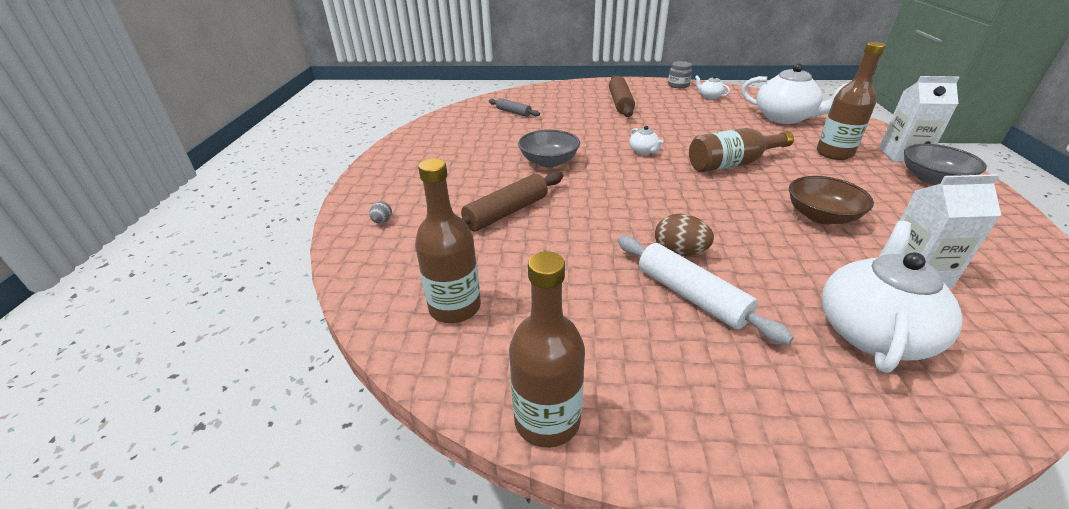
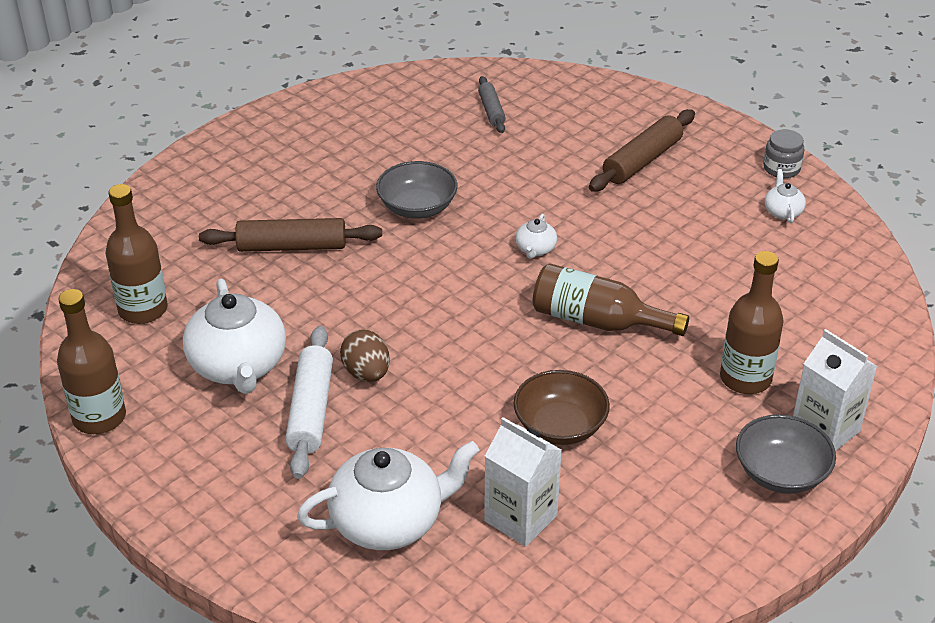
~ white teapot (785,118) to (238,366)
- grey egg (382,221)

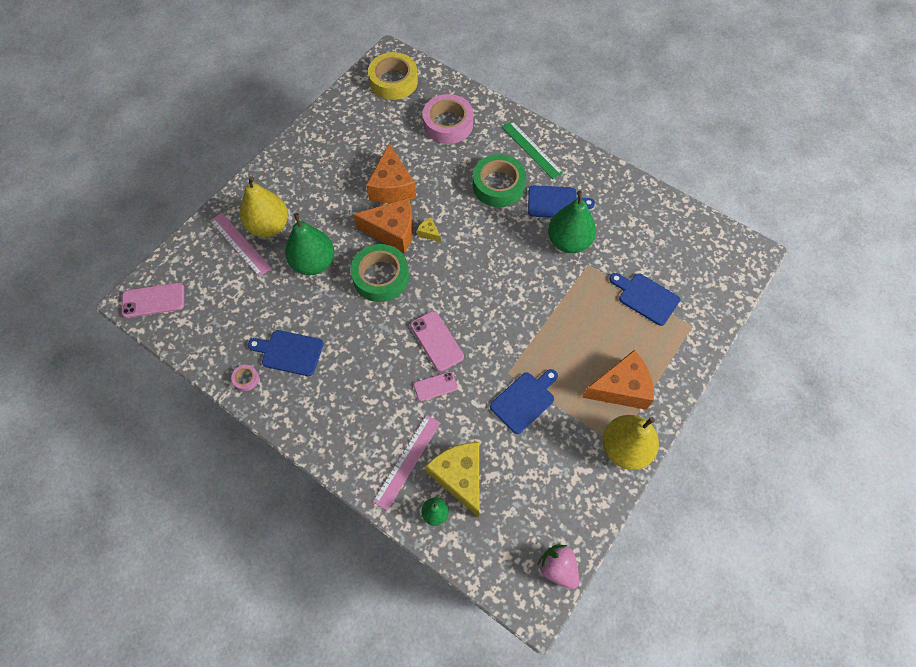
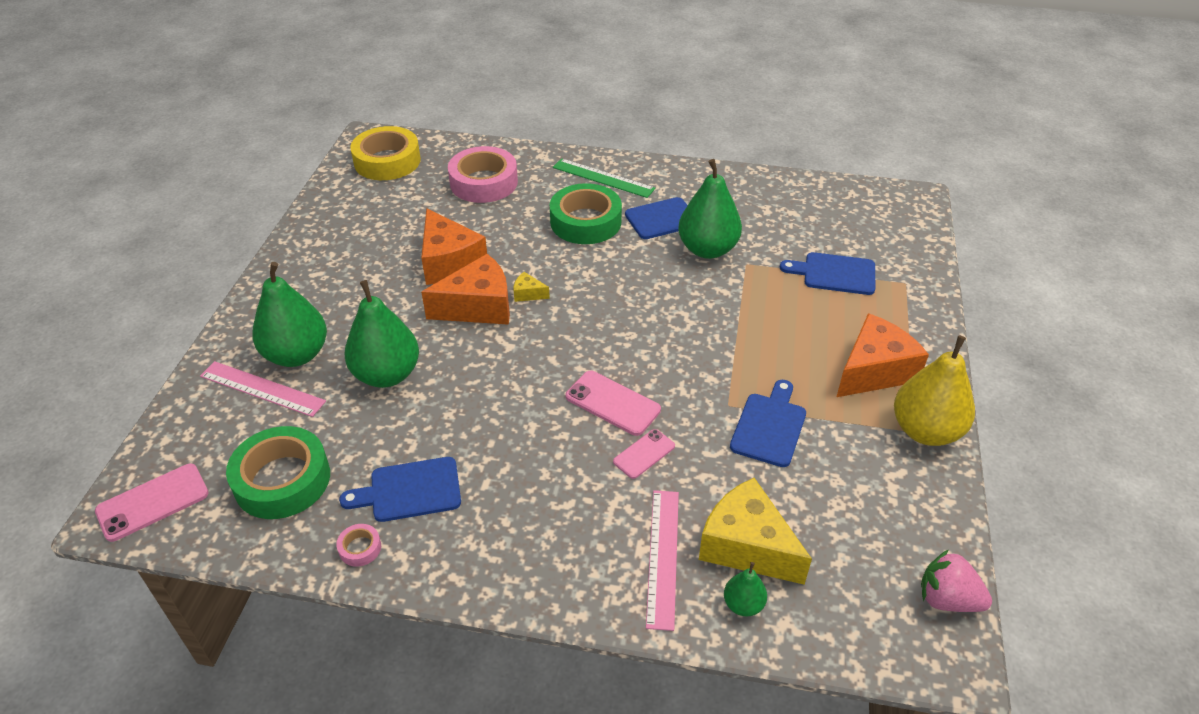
~ yellow pear (269,226) to green pear (297,355)
~ green tape (381,277) to (282,480)

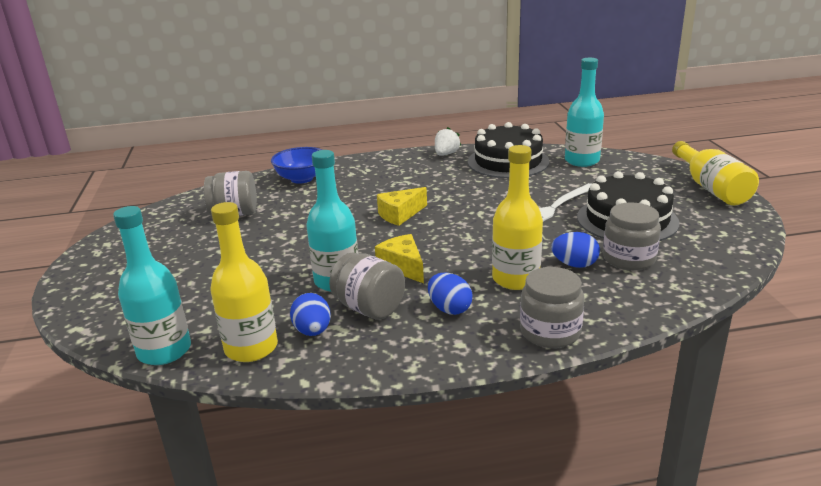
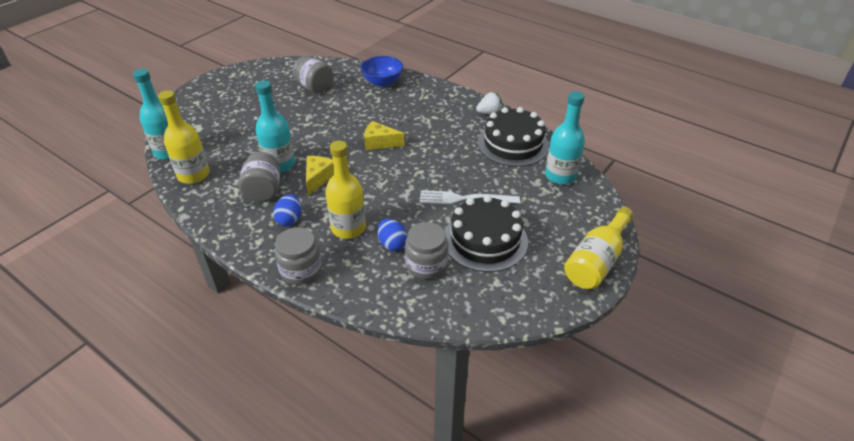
- blue egg (313,331)

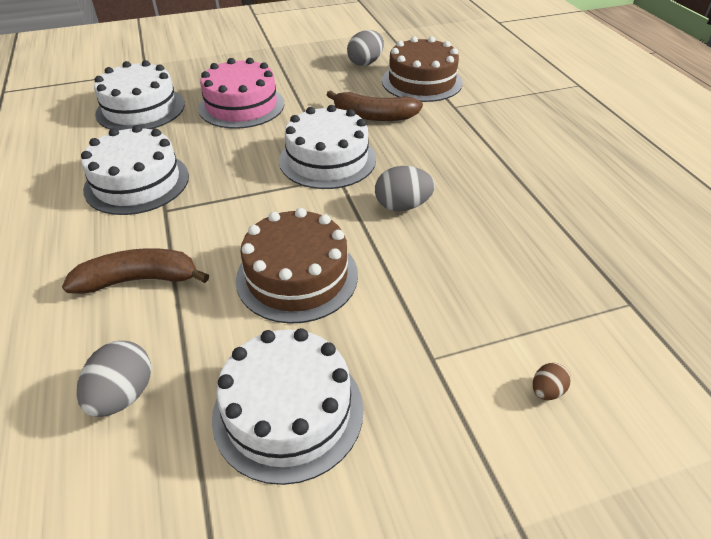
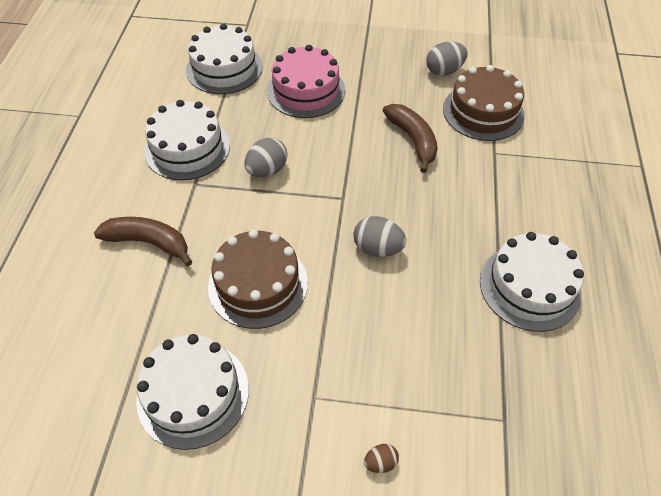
~ brown banana (374,116) = (413,140) 150 degrees counterclockwise
~ white cake (327,159) to (530,287)
~ grey egg (123,395) to (267,170)

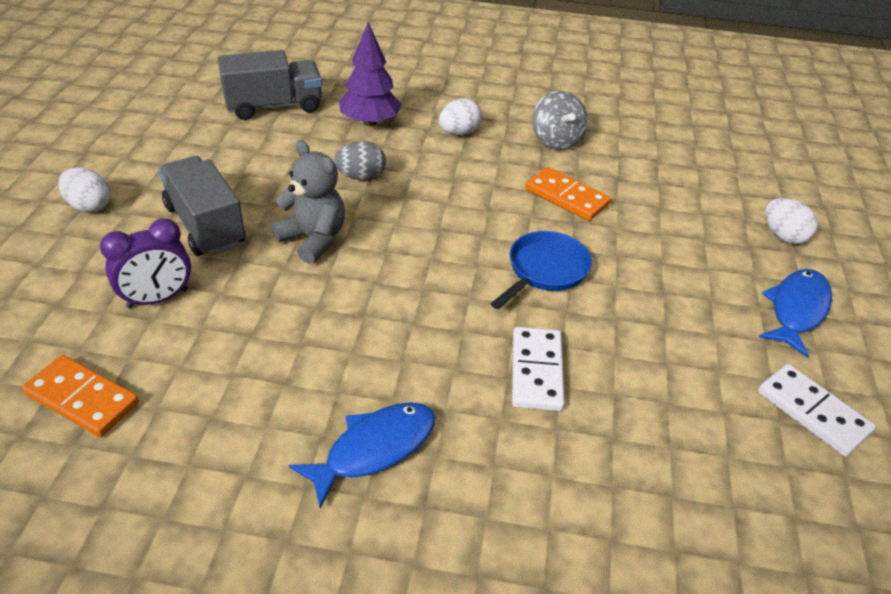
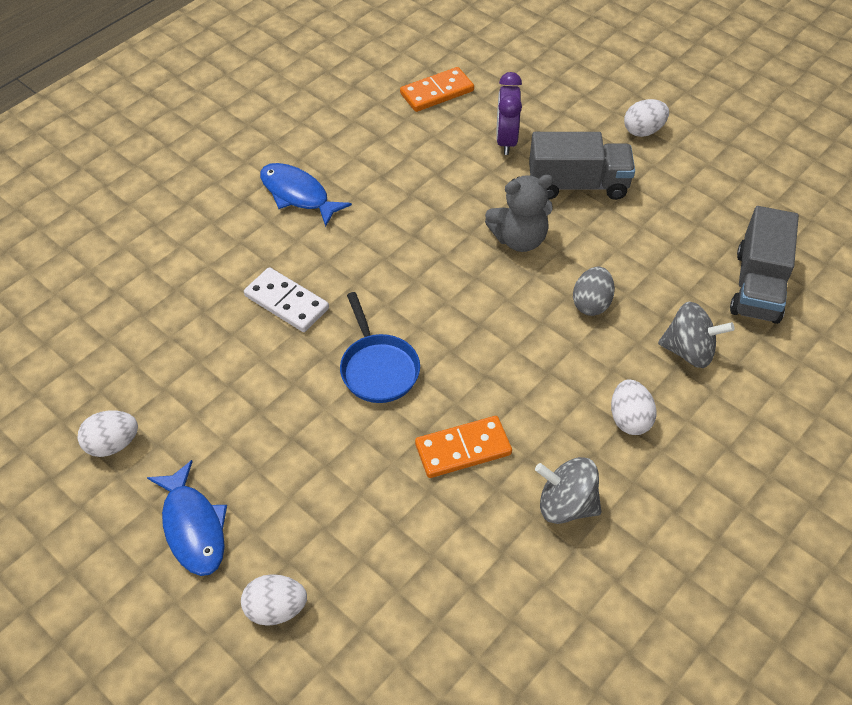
~ purple tree (370,122) to grey spinning top (689,351)
~ white domino (812,412) to white egg (113,444)
~ blue fish (374,449) = (298,194) 135 degrees clockwise

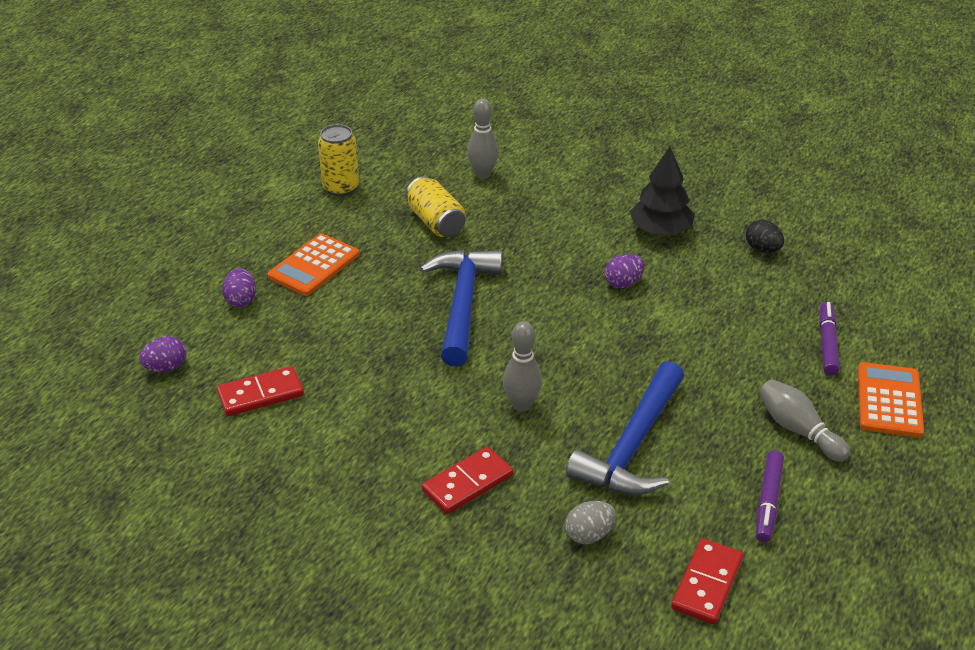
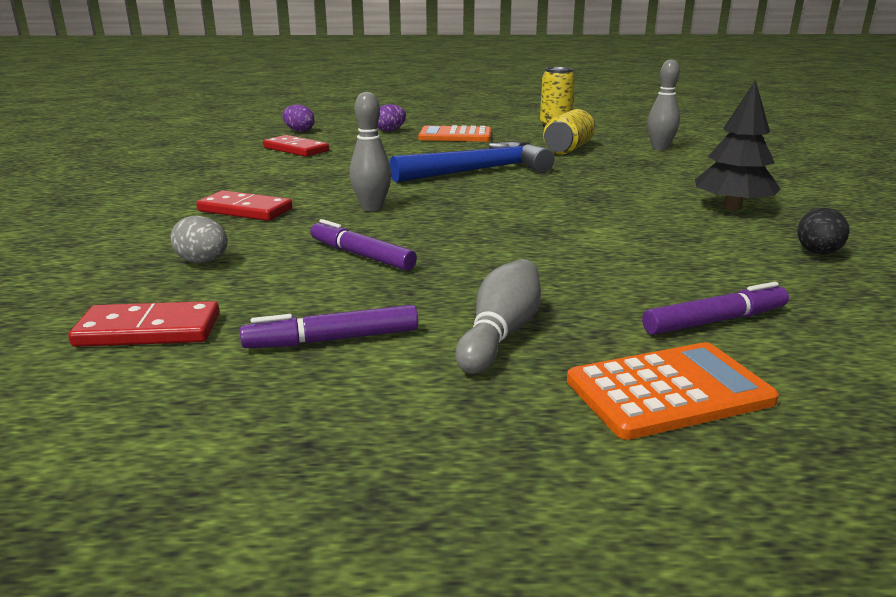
- purple egg (623,283)
~ blue hammer (633,446) to purple marker (361,255)

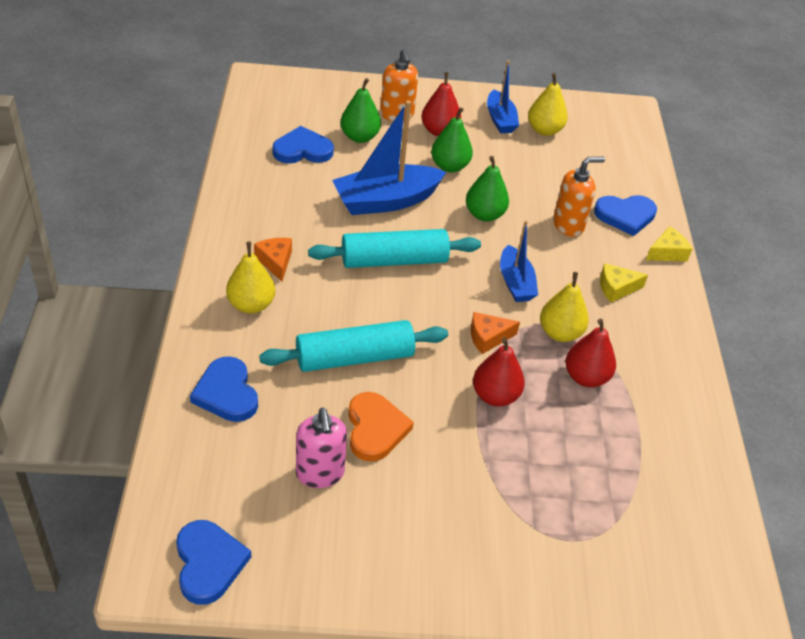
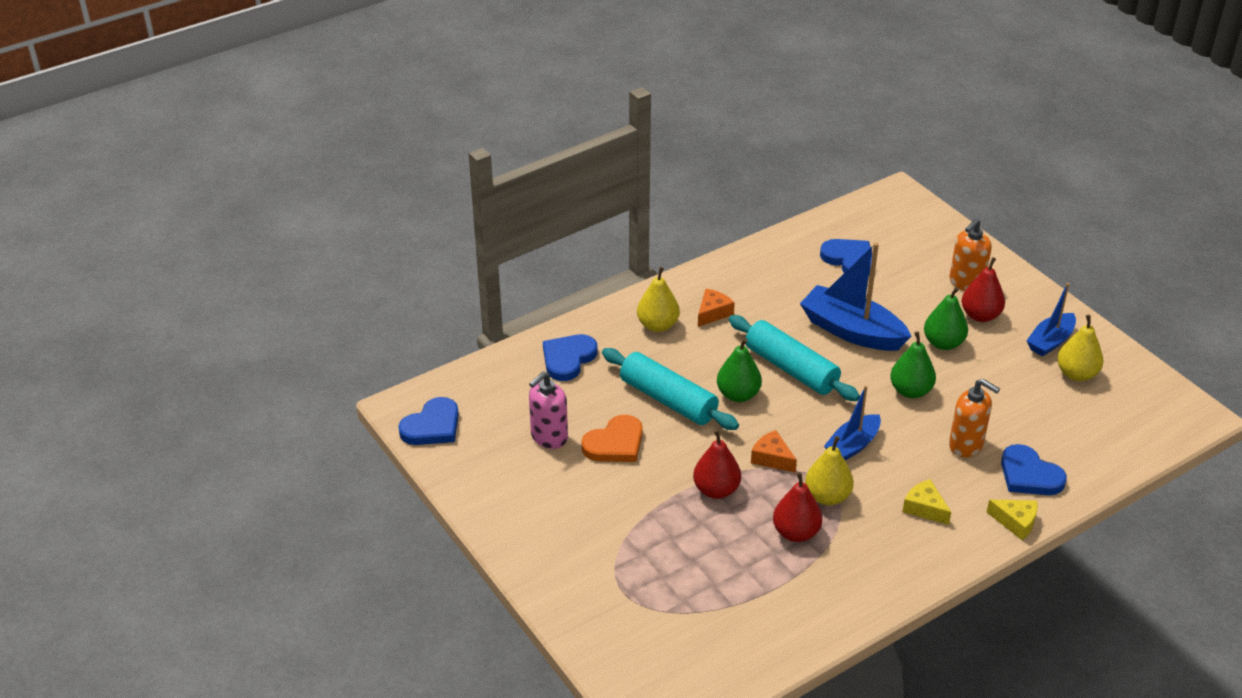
~ green pear (360,137) to (738,395)

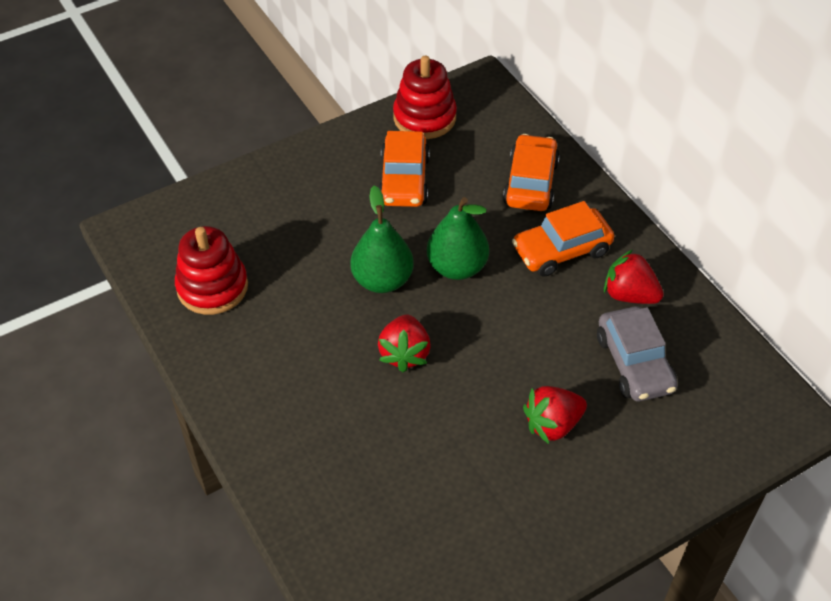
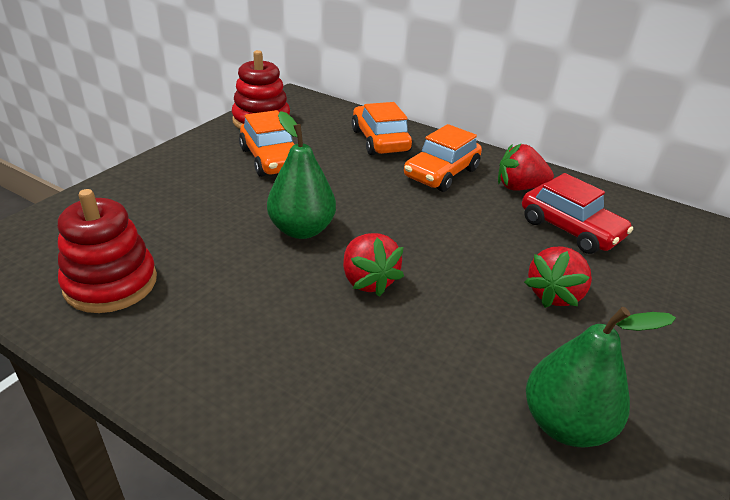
~ green pear (457,267) to (564,424)
~ grey car (634,363) to red car (570,229)

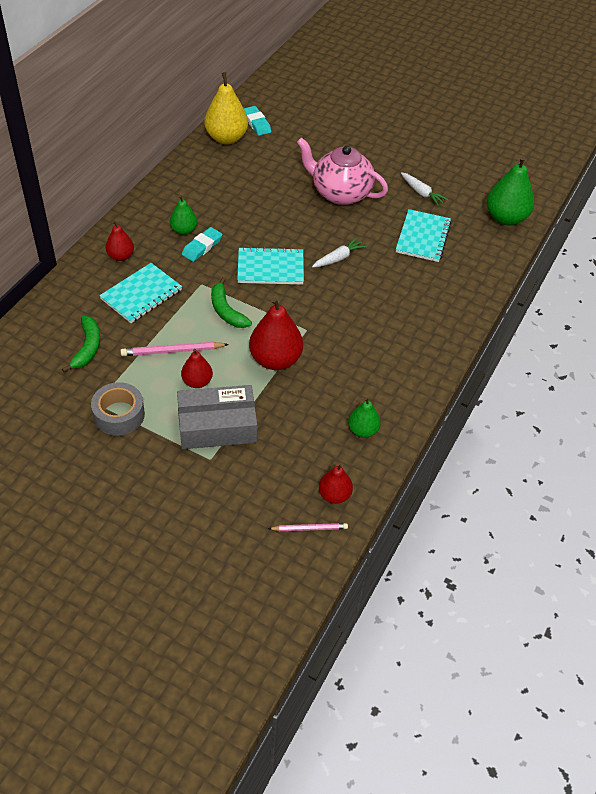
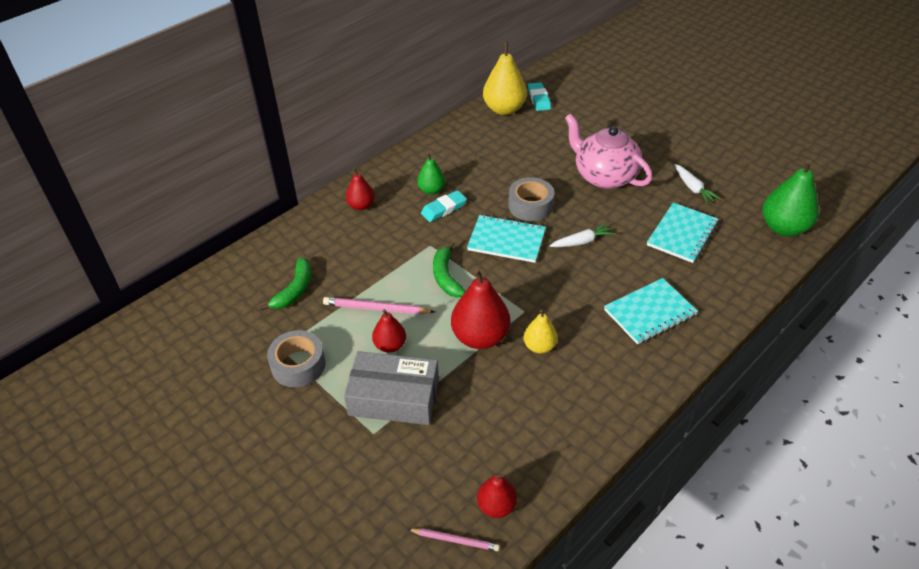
~ turquoise notebook (141,294) to (649,312)
- green pear (363,430)
+ grey tape (530,206)
+ yellow pear (539,346)

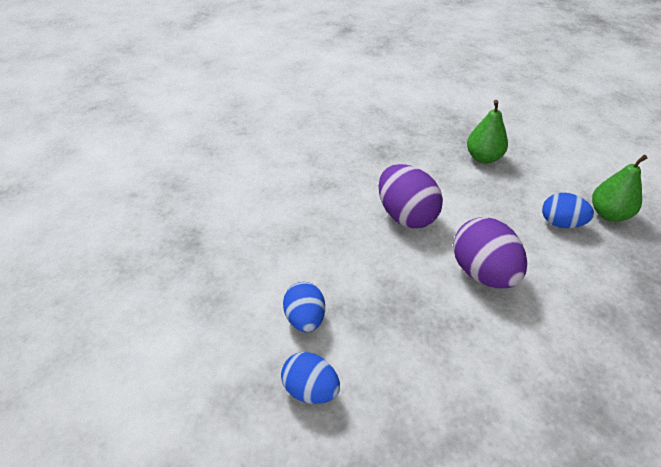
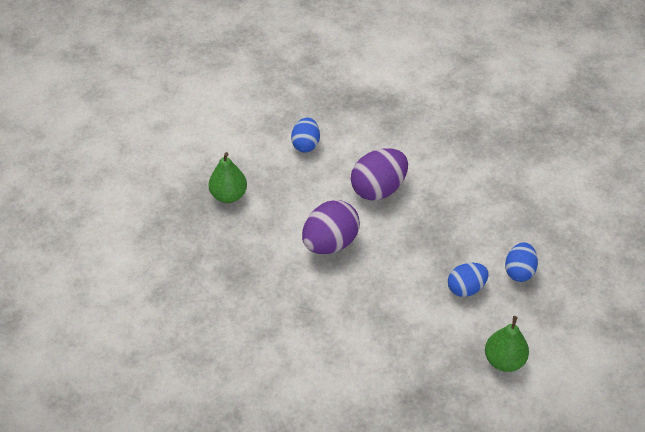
~ green pear (608,214) to (504,360)

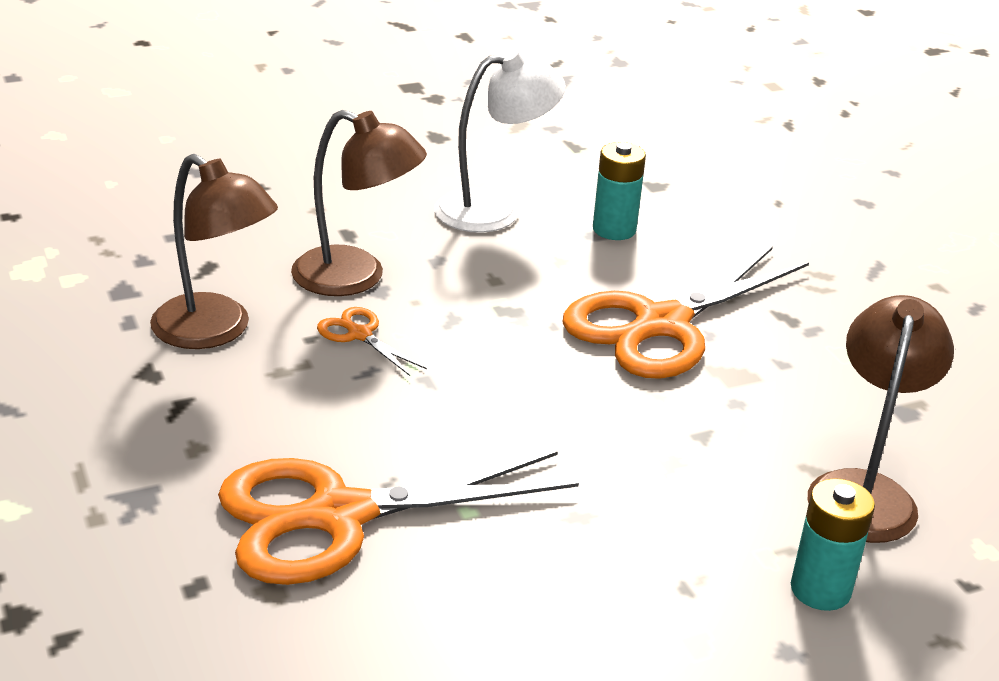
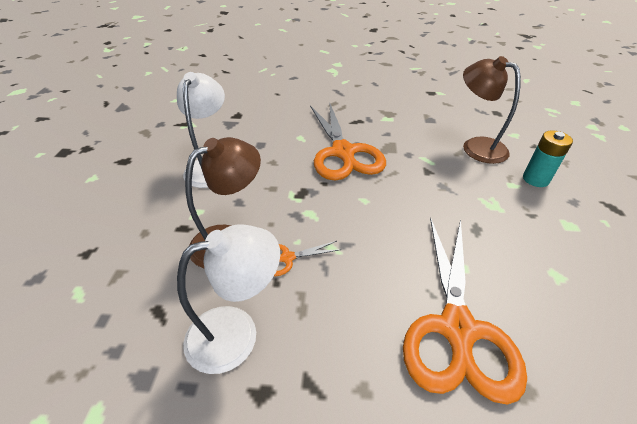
- turquoise battery (614,229)
~ brown lamp (215,331) to white lamp (236,332)

